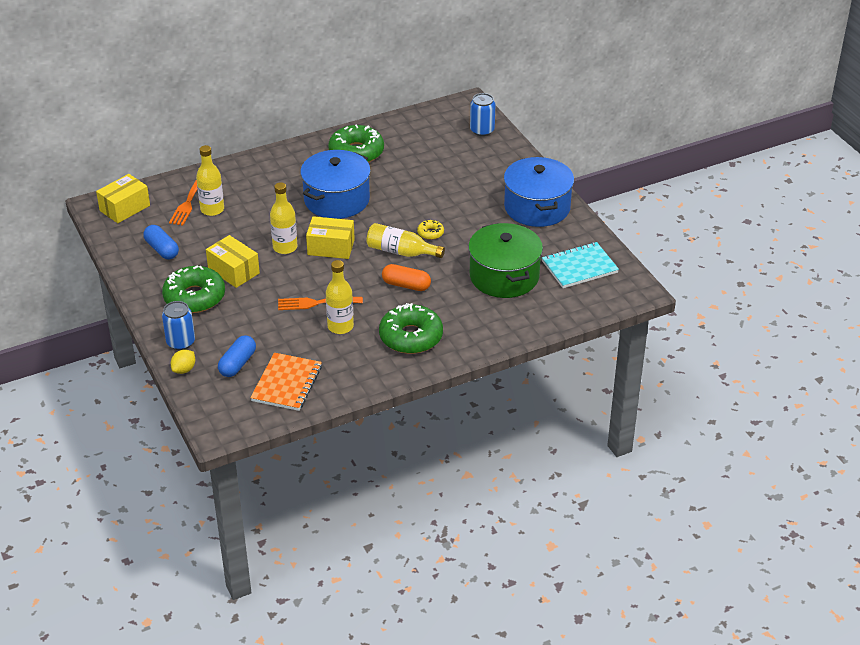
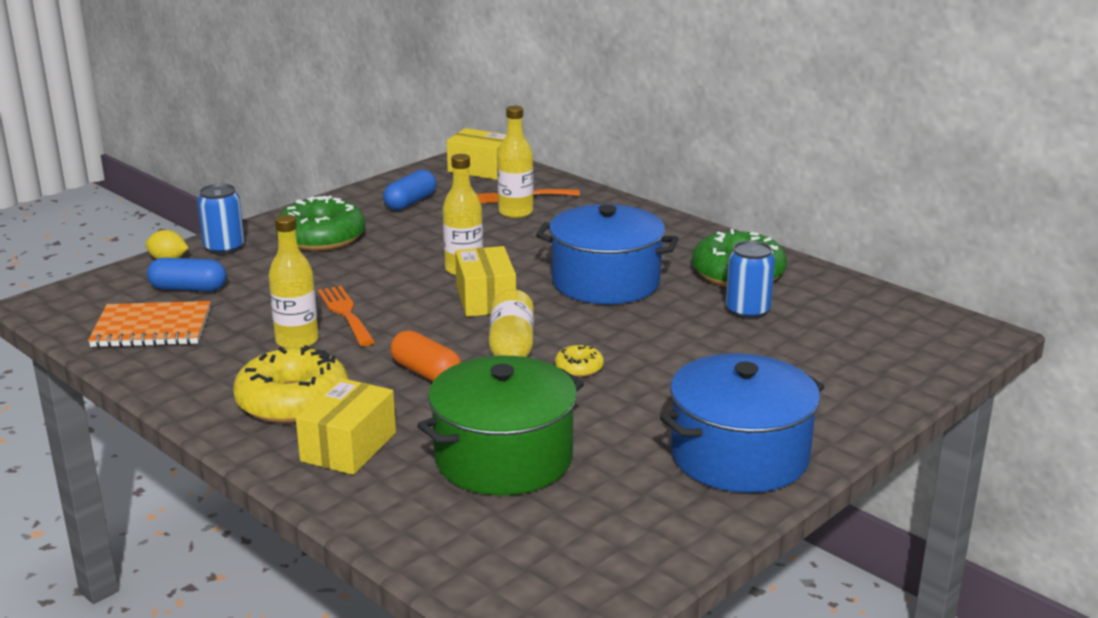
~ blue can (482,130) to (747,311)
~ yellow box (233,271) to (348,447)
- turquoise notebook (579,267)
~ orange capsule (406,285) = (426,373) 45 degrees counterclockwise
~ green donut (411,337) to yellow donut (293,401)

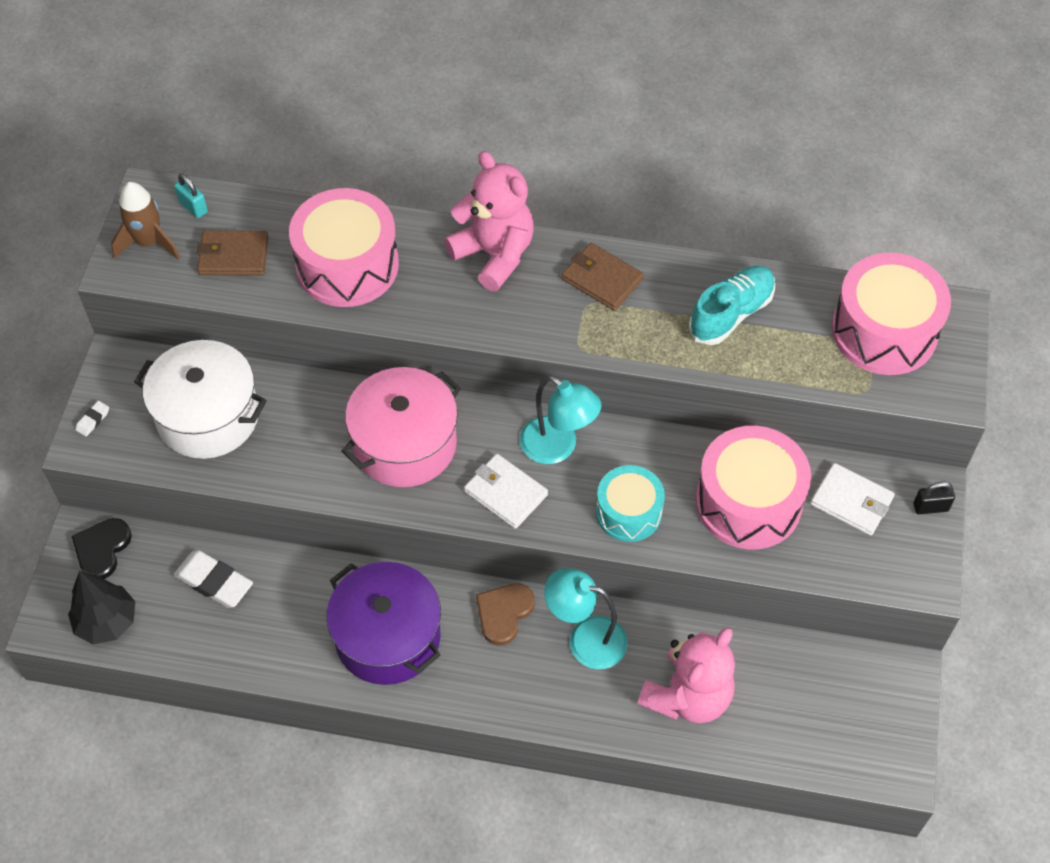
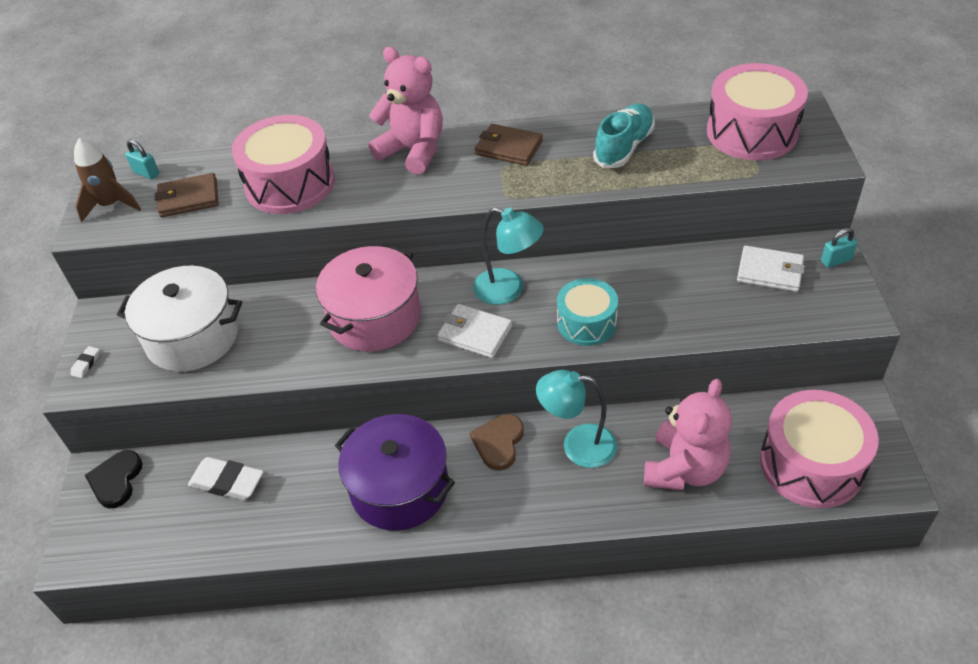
~ pink drum (748,502) to (811,464)
~ black padlock (930,507) to turquoise padlock (836,261)
- black tree (107,622)

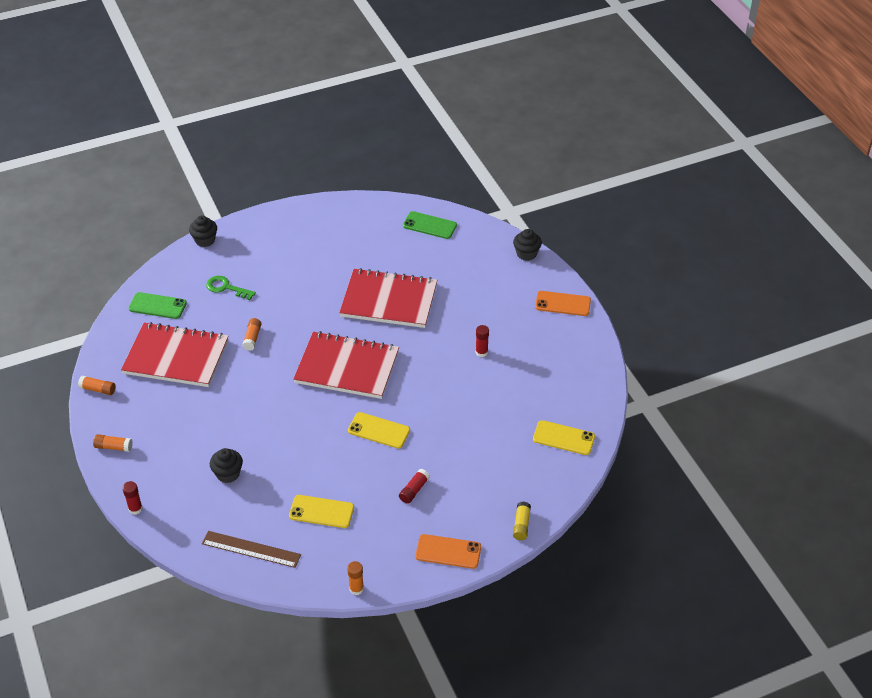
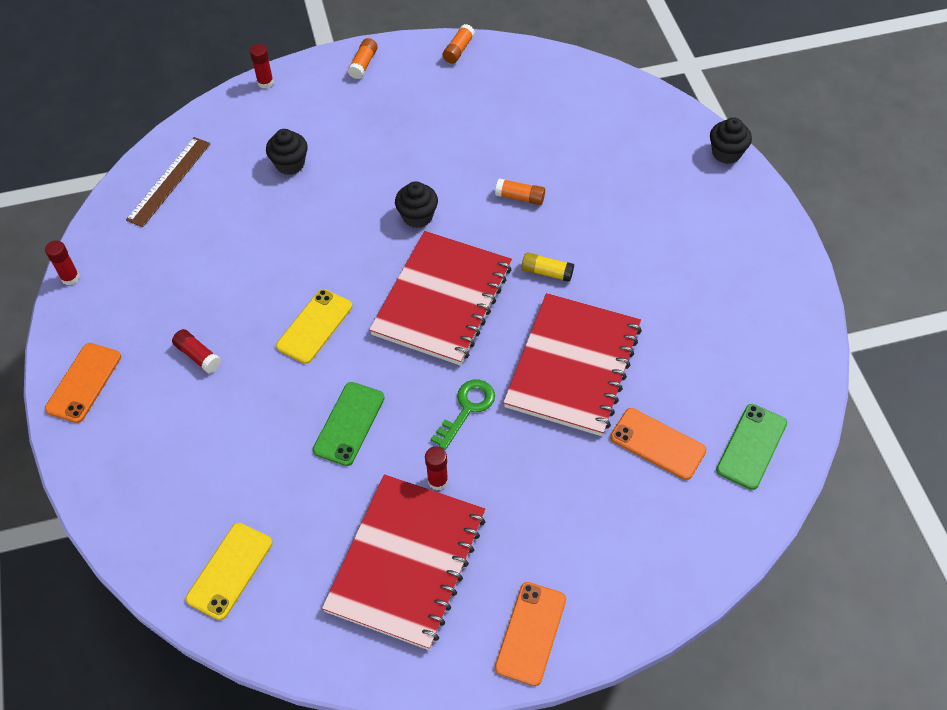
~ black cupcake (526,254) to (417,216)
~ green key (226,288) to (467,408)
~ green phone (157,306) to (349,423)
~ red notebook (176,357) to (406,562)
- yellow phone (321,512)
~ yellow glue stick (521,525) to (547,272)
~ orange glue stick (356,589) to red glue stick (70,278)
+ orange phone (657,444)

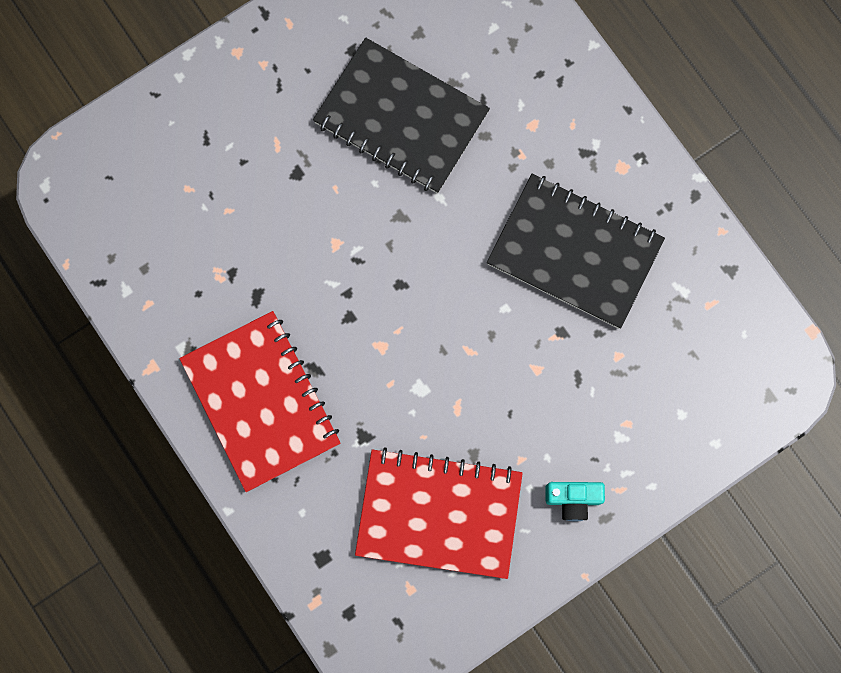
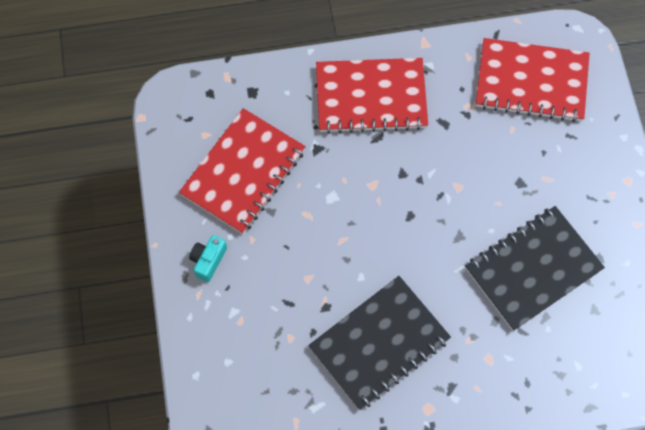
+ red notebook (531,82)

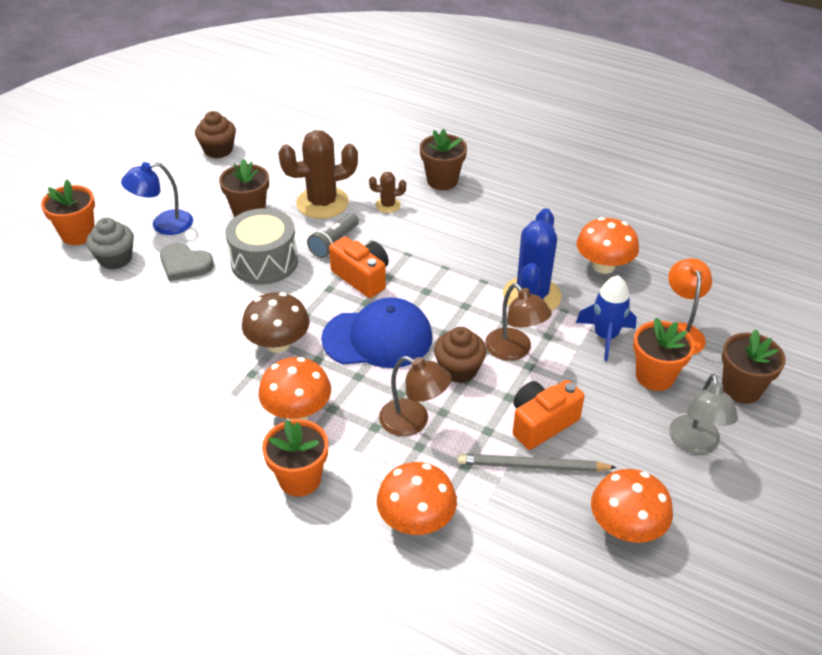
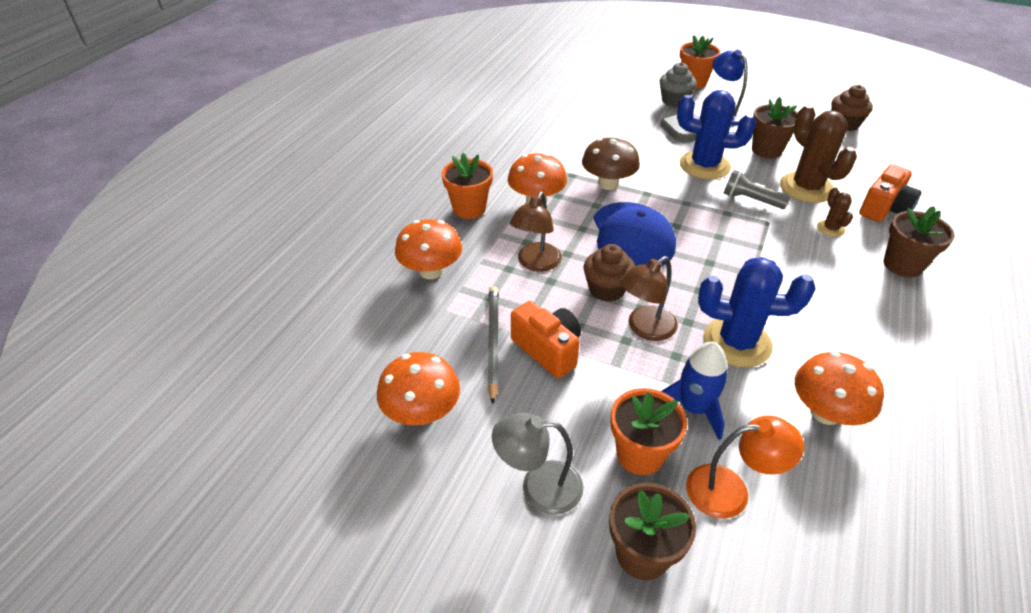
~ grey drum (264,262) to blue cactus (704,165)
~ orange camera (362,277) to (884,208)

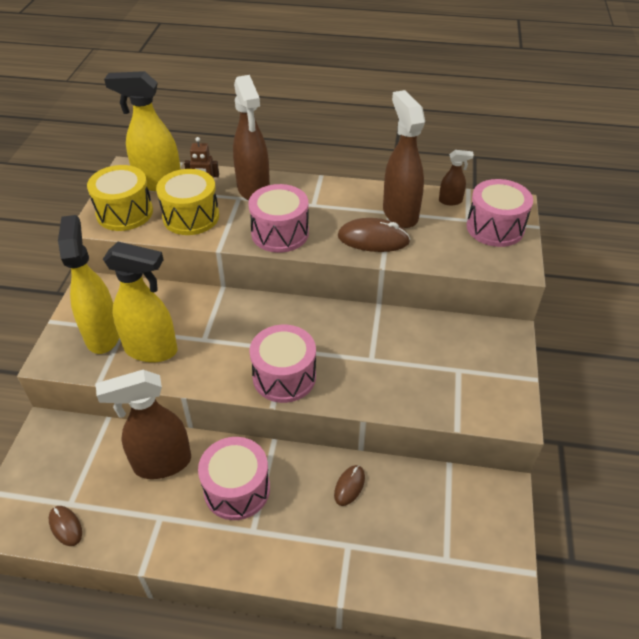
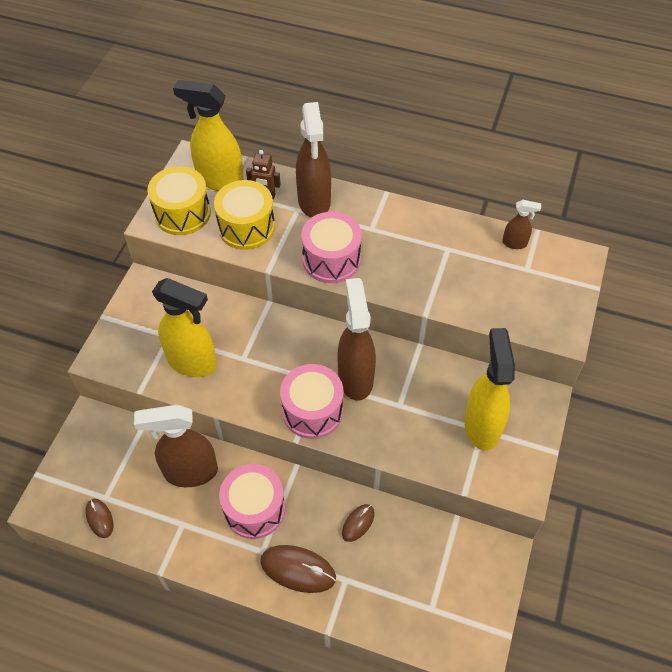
~ brown spray bottle (400,213) to (355,377)
- pink drum (495,228)
~ yellow spray bottle (103,335) to (481,425)
~ brown mouse (373,239) to (298,569)

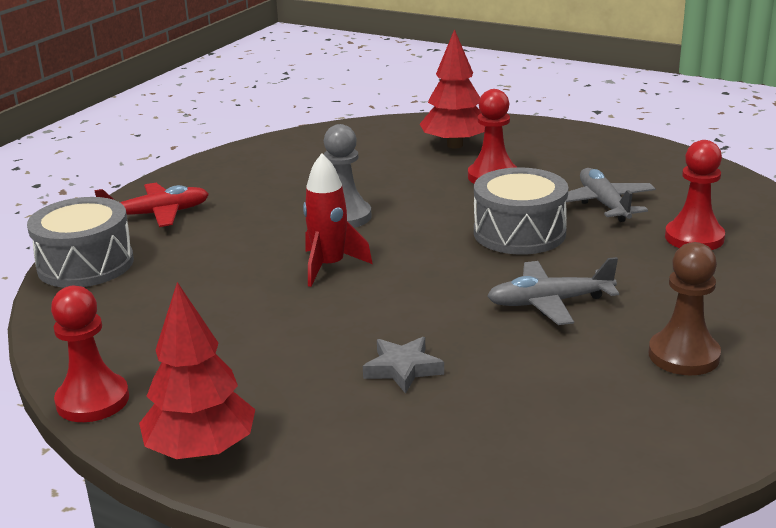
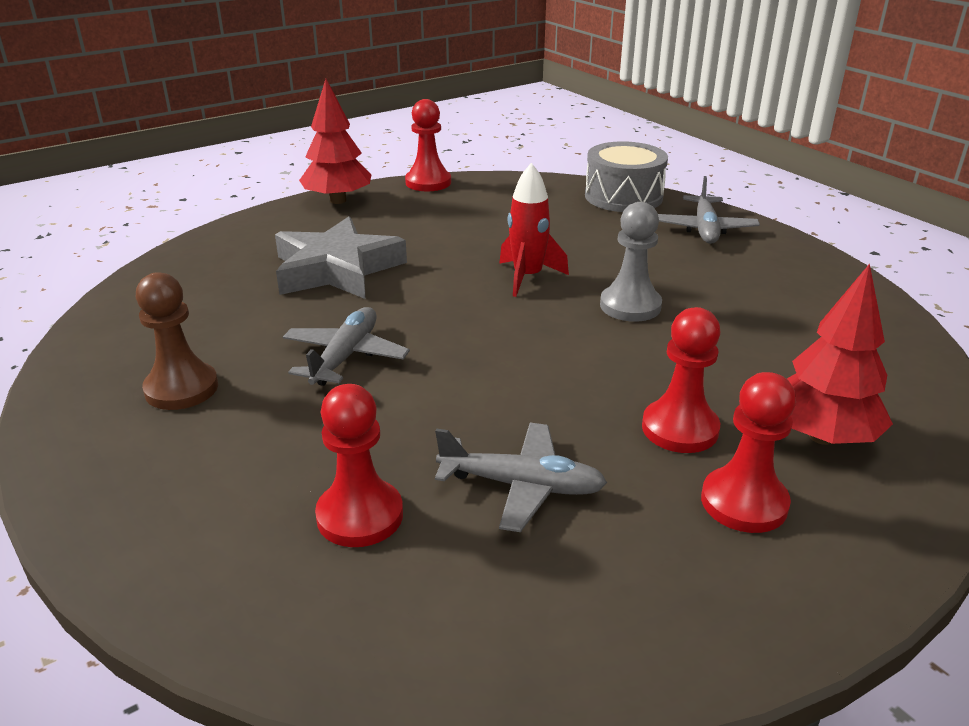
- grey drum (519,233)
~ red plane (157,214) to grey plane (705,229)
~ grey star (403,369) = (336,269) x2.06
+ red pawn (744,502)

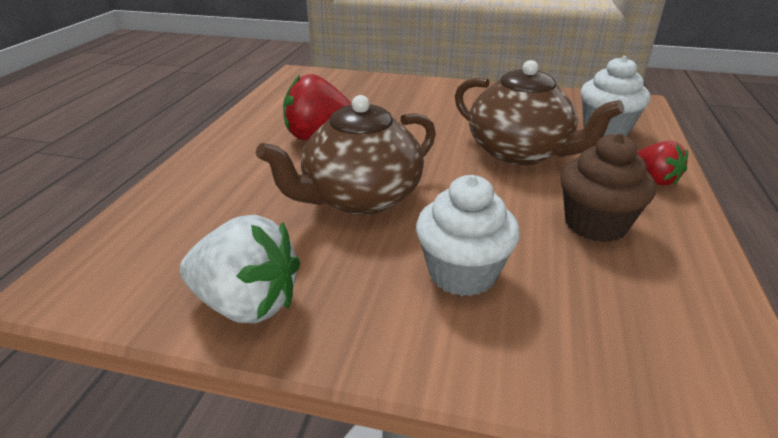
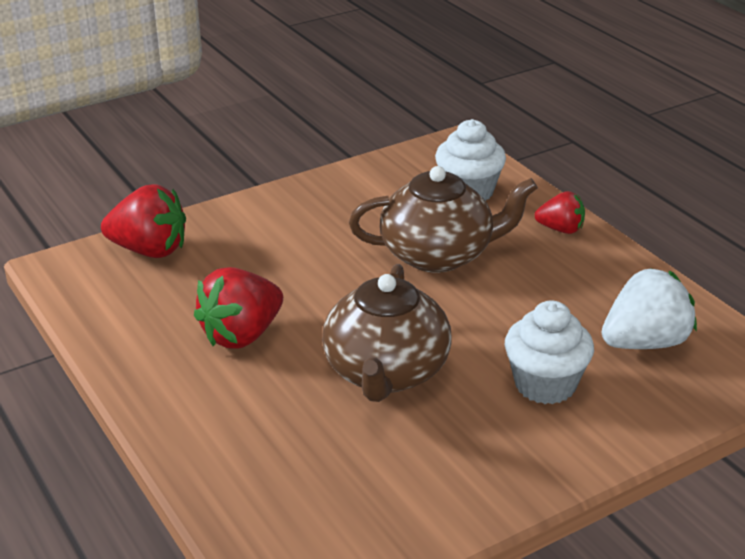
- brown cupcake (595,224)
~ white strawberry (247,304) to (645,343)
+ red strawberry (149,250)

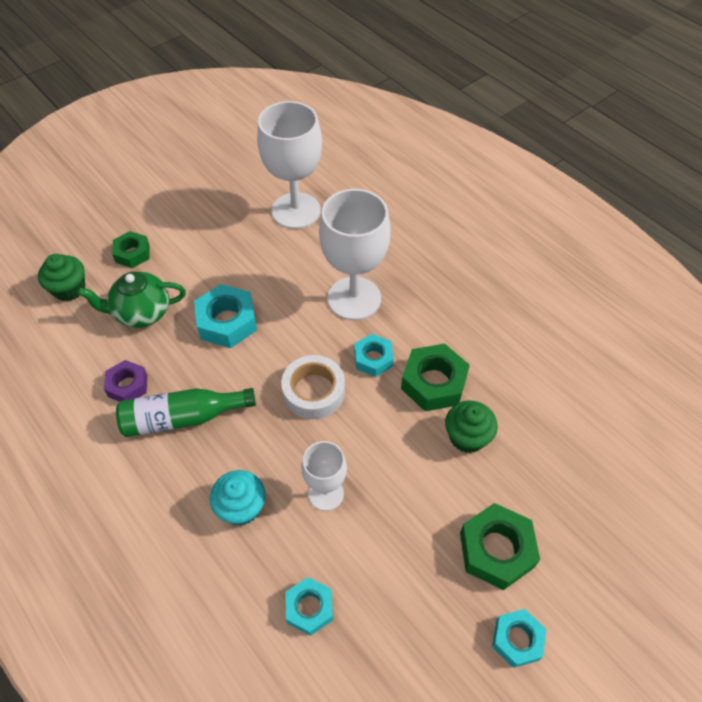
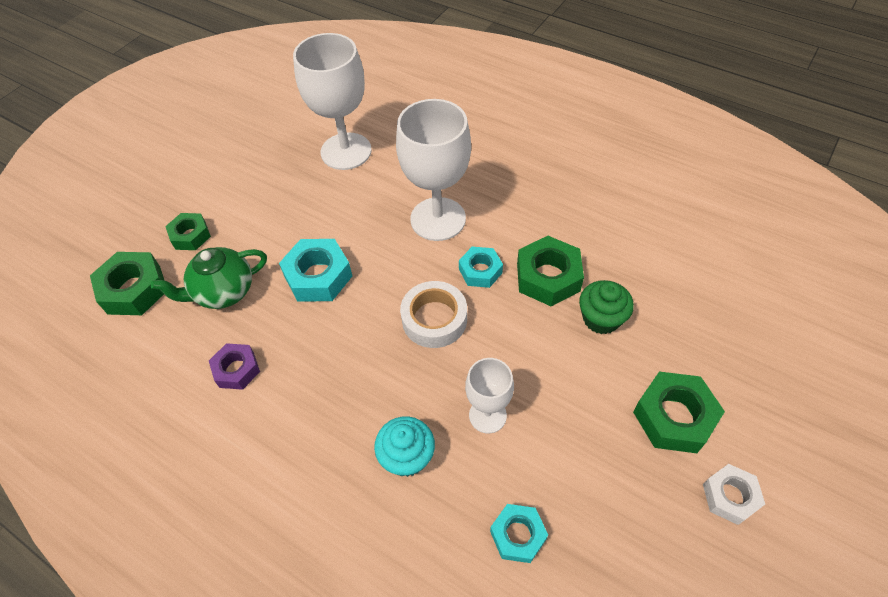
~ green cupcake (69,289) to green nut (134,289)
- green bottle (183,418)
~ turquoise nut (517,639) to white nut (730,496)

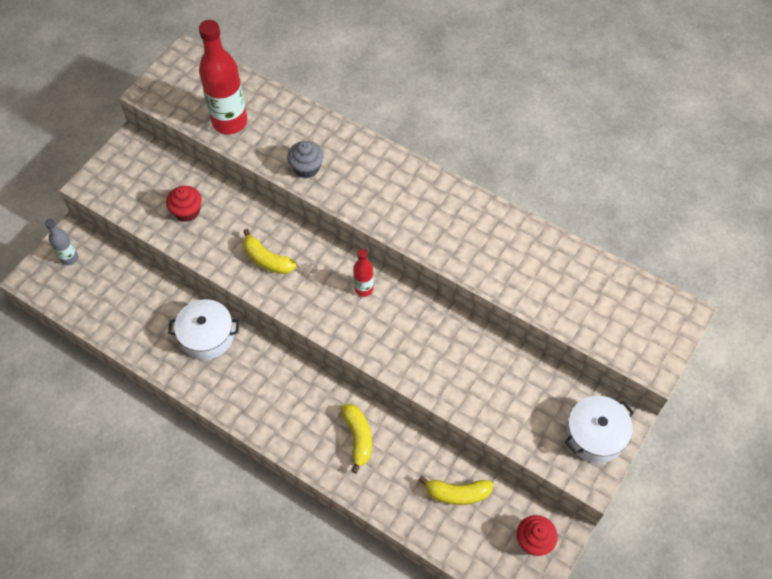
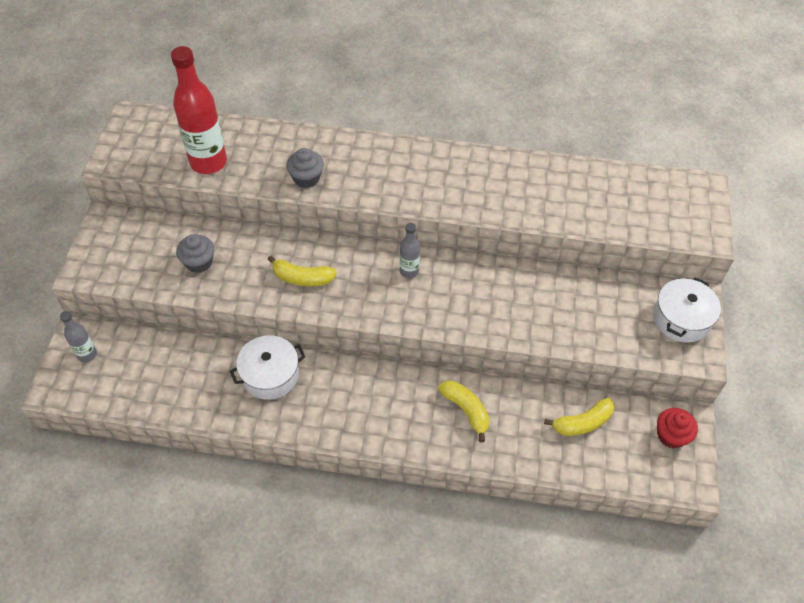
~ red cupcake (187,211) to grey cupcake (199,262)
~ red bottle (364,289) to grey bottle (409,271)

